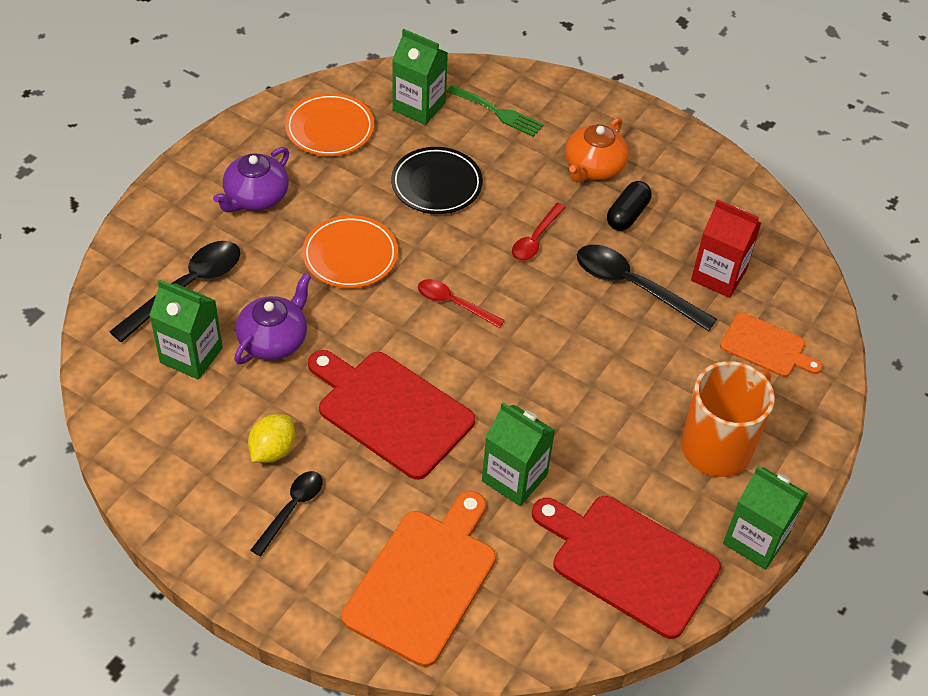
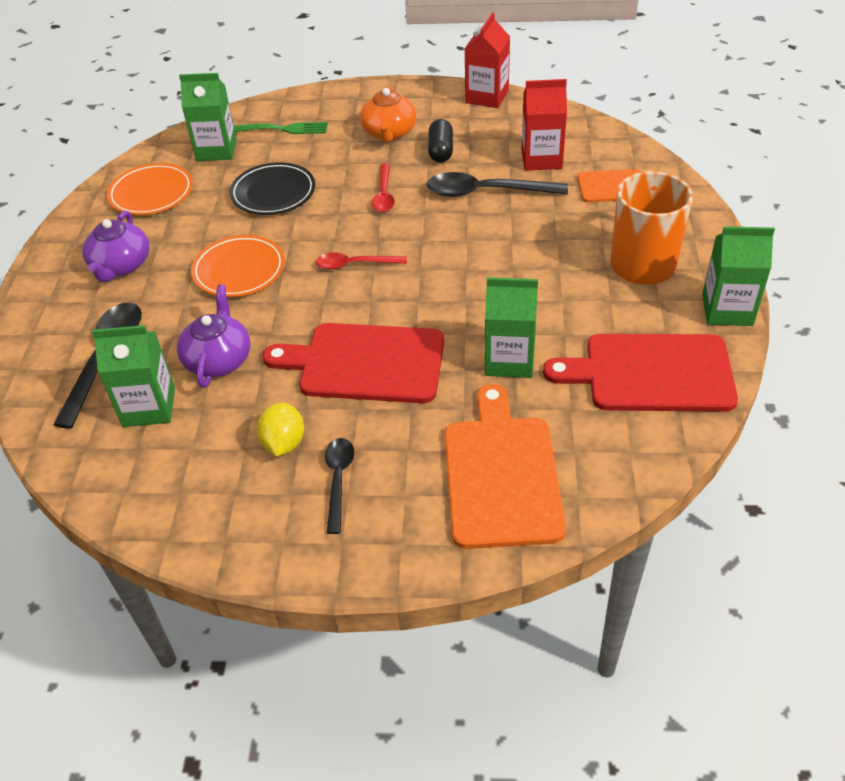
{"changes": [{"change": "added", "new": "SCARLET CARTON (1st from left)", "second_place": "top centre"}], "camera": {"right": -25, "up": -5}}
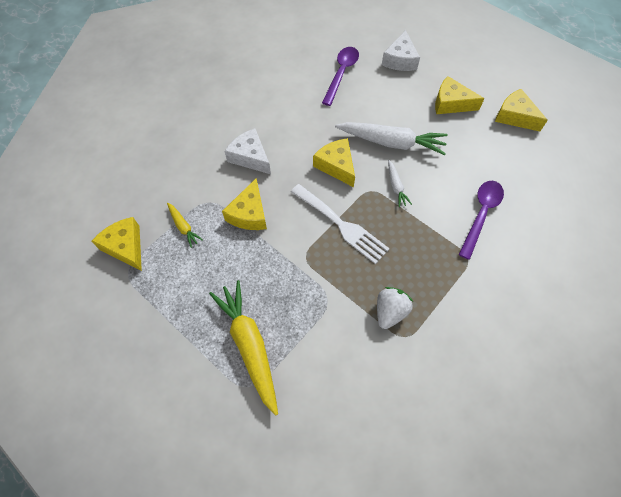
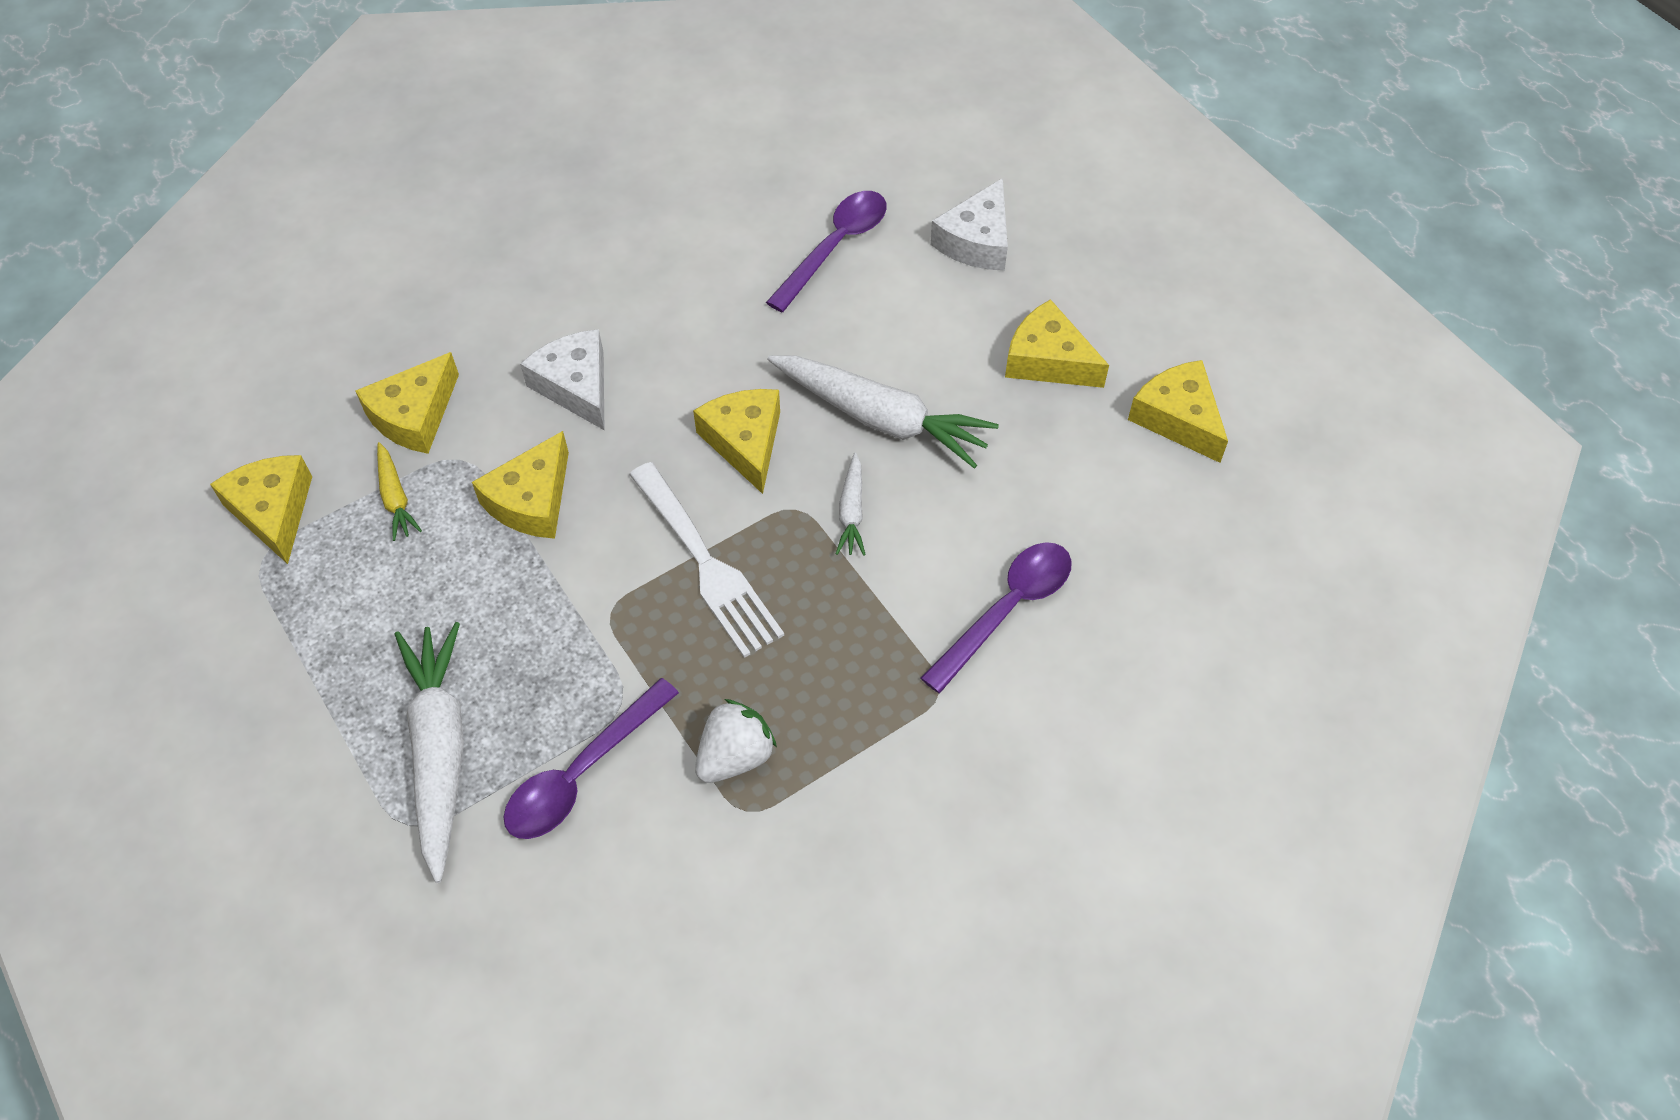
{"changes": [{"change": "recoloured", "old": "BRIGHT YELLOW CARROT (2nd from left)", "new": "SNOW-WHITE CARROT (1st from left)", "first_place": "bottom centre", "second_place": "bottom left"}, {"change": "added", "new": "BRIGHT YELLOW CHEESE (2nd from left)", "second_place": "middle left"}, {"change": "added", "new": "ROYAL PURPLE SPOON (1st from left)", "second_place": "bottom centre"}], "camera": {"right": 15, "up": -5}}
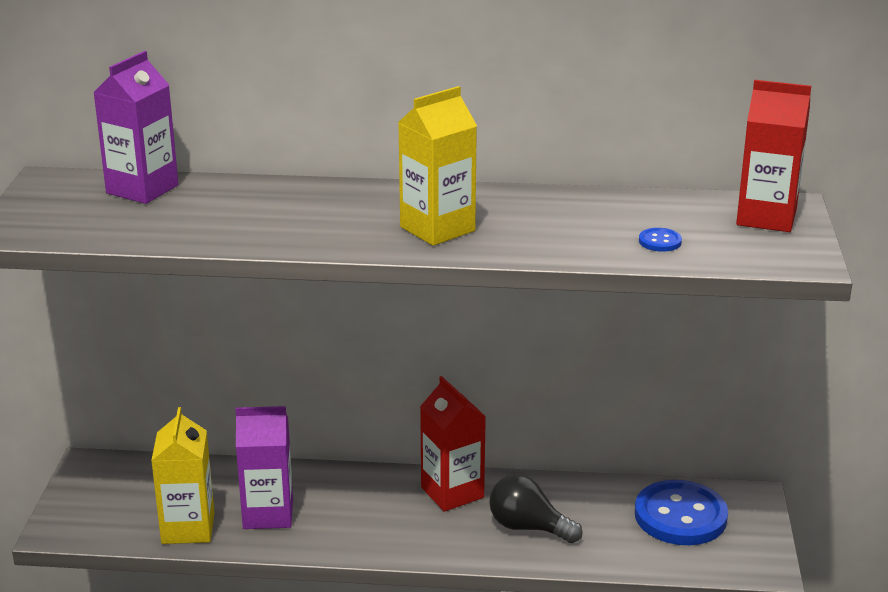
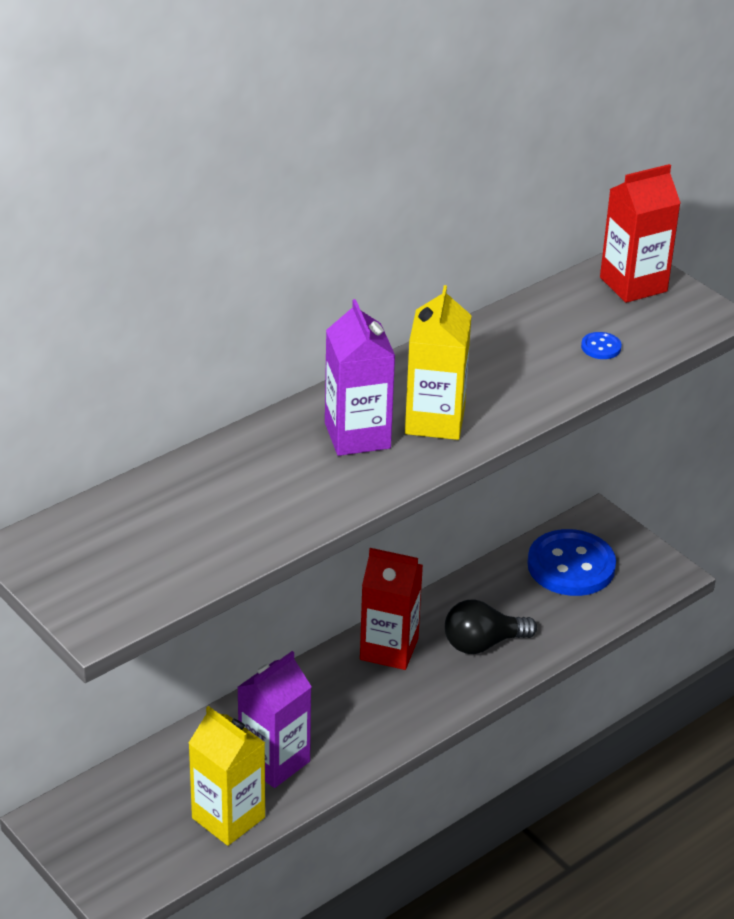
{"changes": [{"change": "moved", "old": "ROYAL PURPLE CARTON (1st from left in the first image)", "new": "ROYAL PURPLE CARTON (2nd from left)", "first_place": "top left", "second_place": "centre"}], "camera": {"right": -45, "up": 10}}
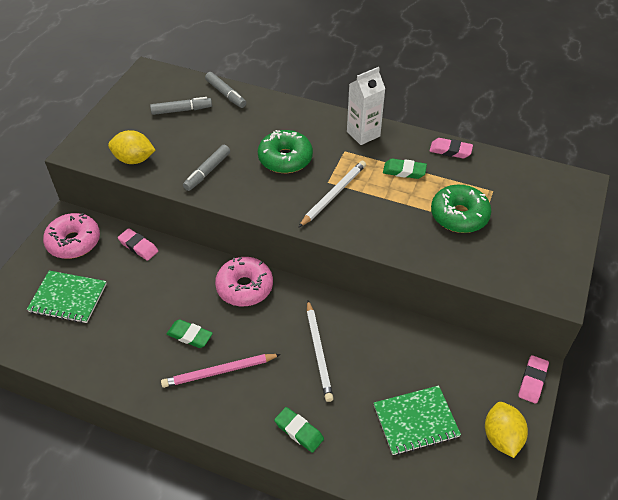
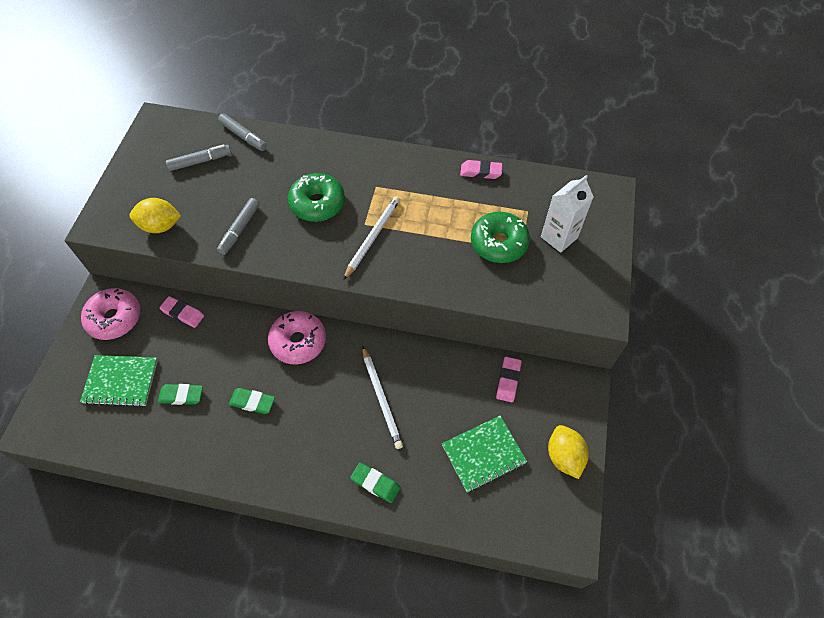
{"changes": [{"change": "moved", "old": "SNOW-WHITE CARTON", "first_place": "top centre", "second_place": "middle right"}, {"change": "moved", "old": "EMERALD GUM ERASER (3rd from left in the first image)", "new": "EMERALD GUM ERASER (1st from left)", "first_place": "centre", "second_place": "middle left"}, {"change": "removed", "old": "ROSY WOODEN PENCIL", "first_place": "bottom centre"}, {"change": "moved", "old": "ROSY GUM ERASER (3rd from left)", "first_place": "bottom right", "second_place": "centre"}], "camera": {"right": -10, "up": 10}}
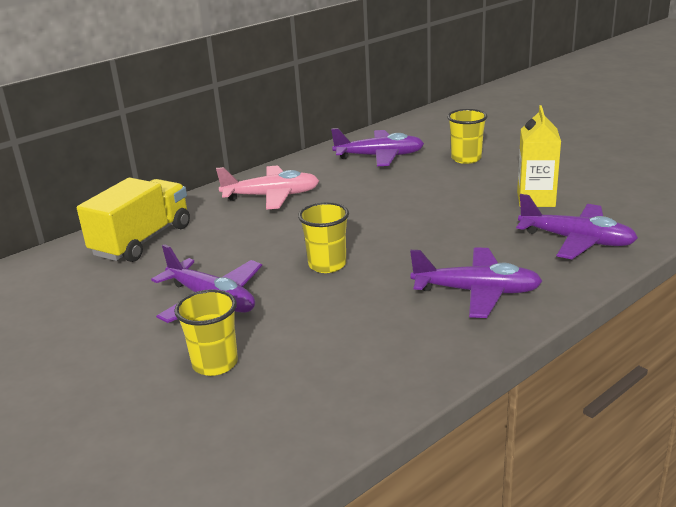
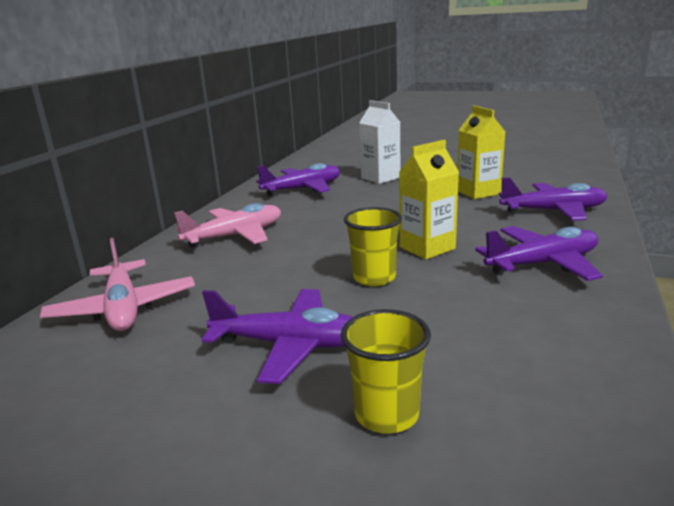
{"changes": [{"change": "replaced", "old": "BRIGHT YELLOW BEAKER (3rd from left)", "new": "SNOW-WHITE CARTON", "first_place": "top right", "second_place": "top centre"}, {"change": "replaced", "old": "BRIGHT YELLOW LORRY", "new": "ROSY TOY PLANE (1st from left)", "first_place": "middle left", "second_place": "middle left"}, {"change": "added", "new": "BRIGHT YELLOW CARTON (1st from left)", "second_place": "centre"}], "camera": {"right": -30, "up": -5}}
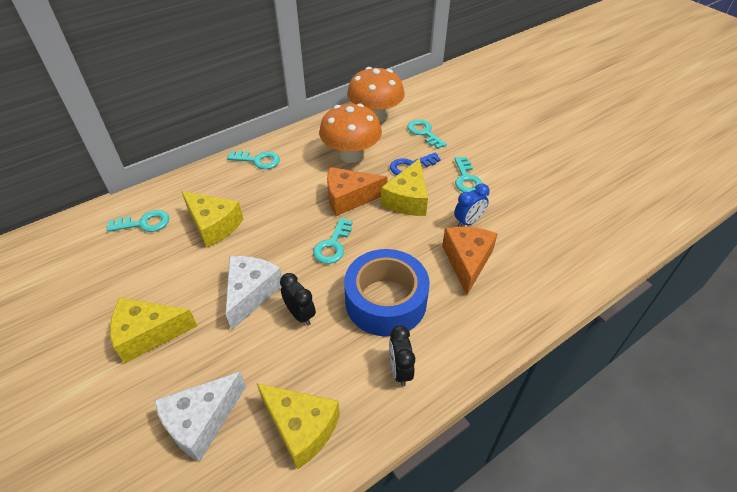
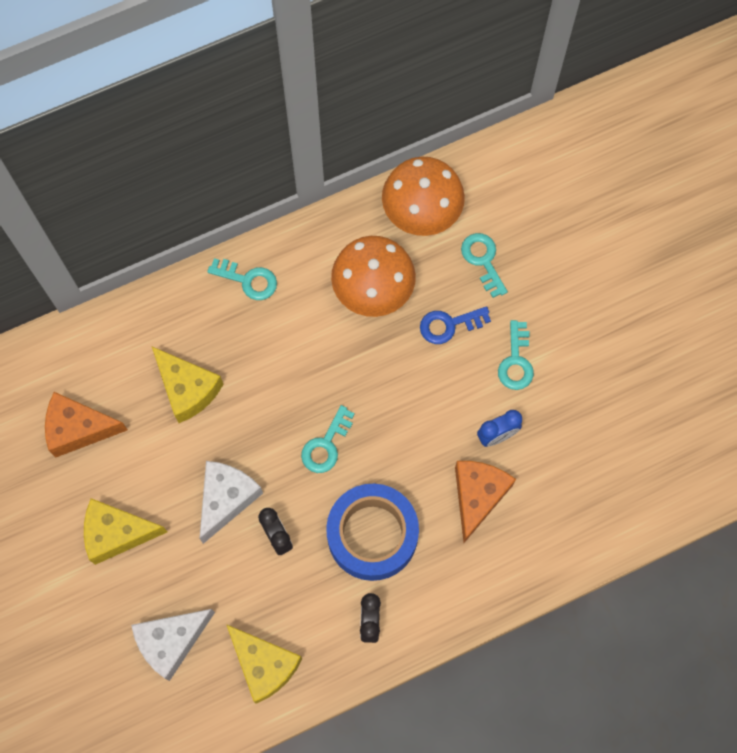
{"changes": [{"change": "removed", "old": "BRIGHT YELLOW CHEESE (4th from left)", "first_place": "centre"}, {"change": "moved", "old": "ORANGE CHEESE (1st from left)", "first_place": "centre", "second_place": "middle left"}, {"change": "removed", "old": "AQUA KEY (1st from left)", "first_place": "middle left"}], "camera": {"right": 10, "up": 25}}
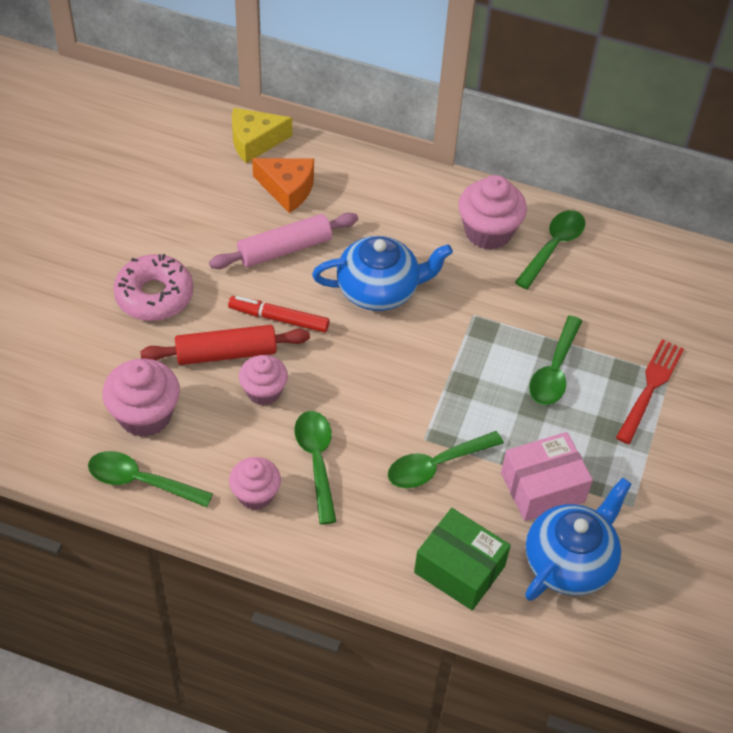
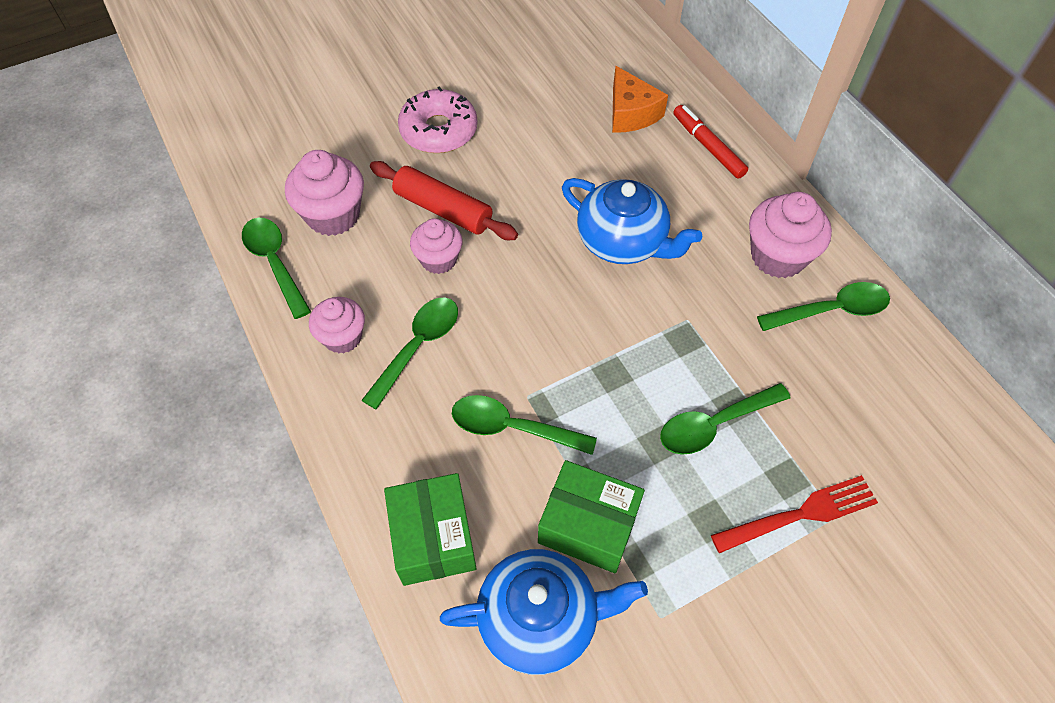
{"changes": [{"change": "removed", "old": "BRIGHT YELLOW CHEESE", "first_place": "top centre"}, {"change": "removed", "old": "ROSY DOUGH ROLLER", "first_place": "top centre"}, {"change": "moved", "old": "SCARLET FELT PEN", "first_place": "centre", "second_place": "top right"}, {"change": "recoloured", "old": "ROSY BOX", "new": "EMERALD BOX (2nd from left)", "first_place": "middle right", "second_place": "bottom centre"}], "camera": {"right": 45, "up": 5}}
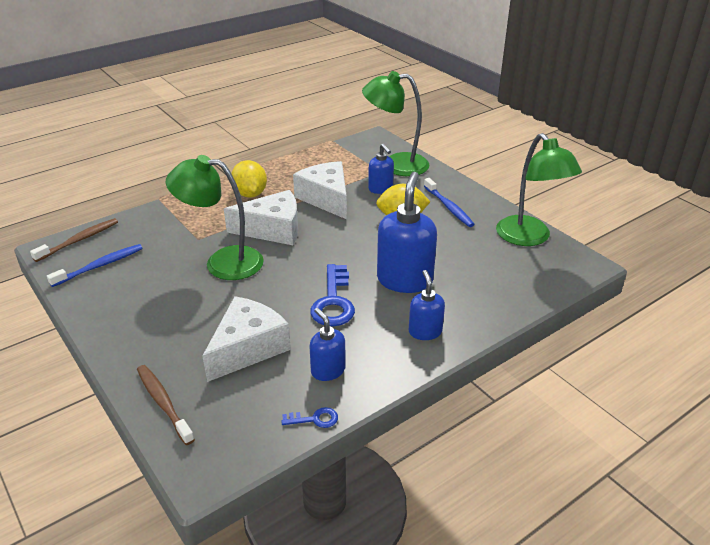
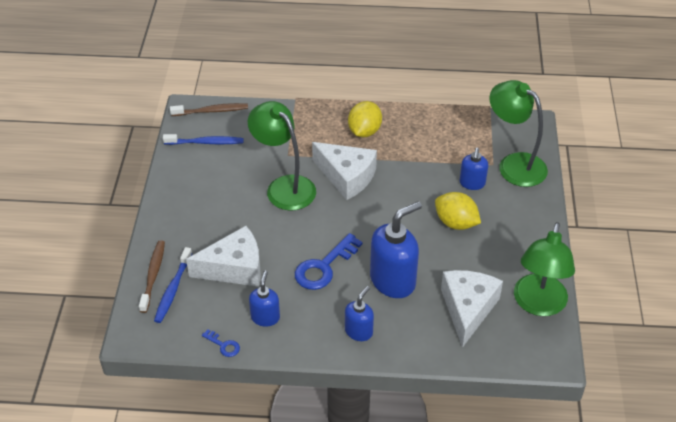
{"changes": [{"change": "moved", "old": "SNOW-WHITE CHEESE (3rd from left)", "first_place": "centre", "second_place": "bottom right"}, {"change": "moved", "old": "ROYAL BLUE DENTAL BRUSH (2nd from left in the first image)", "new": "ROYAL BLUE DENTAL BRUSH (1st from left)", "first_place": "centre", "second_place": "bottom left"}], "camera": {"right": 40, "up": 10}}
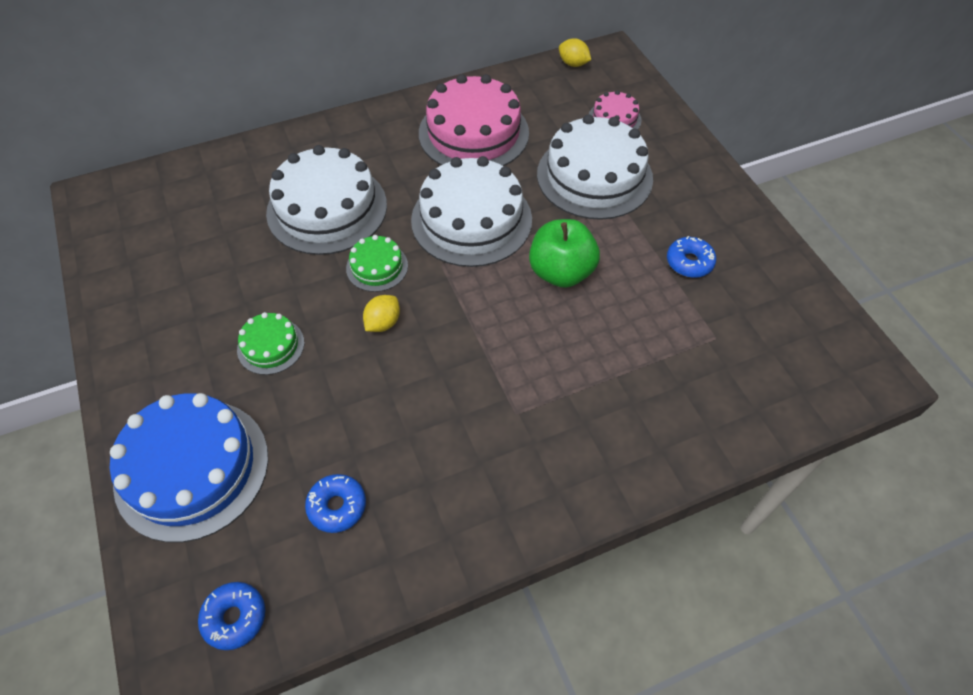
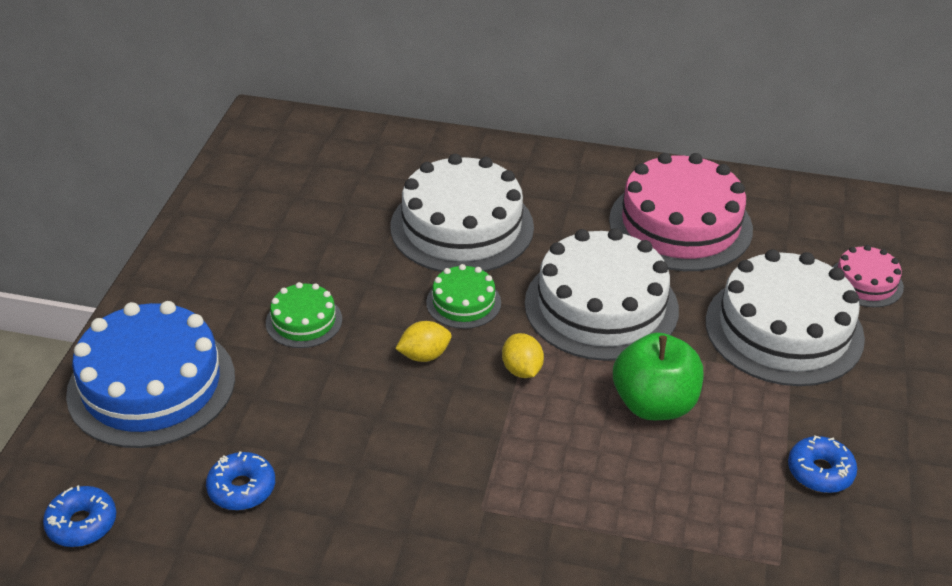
{"changes": [{"change": "moved", "old": "BRIGHT YELLOW CITRUS FRUIT (2nd from left)", "first_place": "top centre", "second_place": "centre"}], "camera": {"right": 35, "up": -15}}
